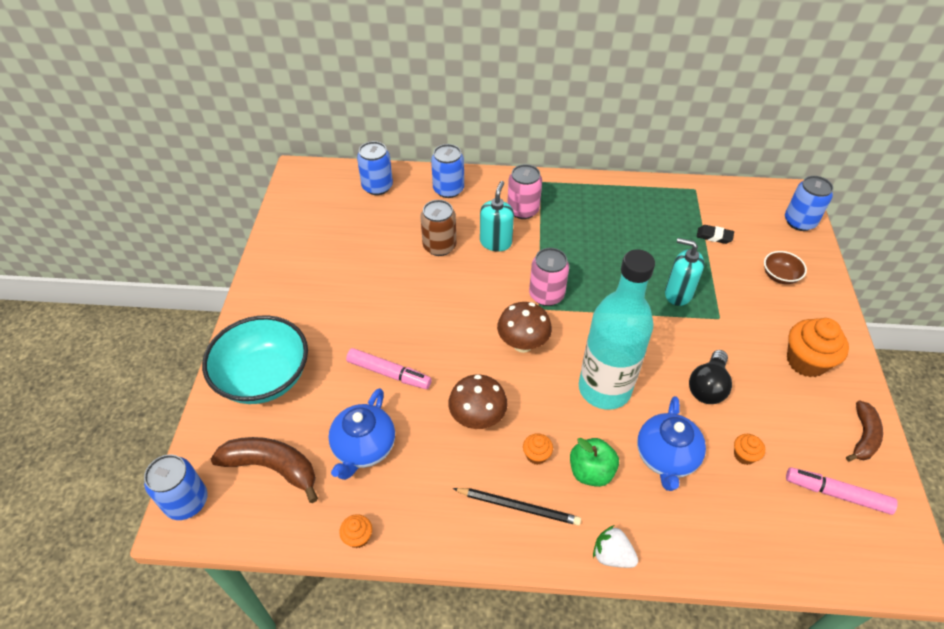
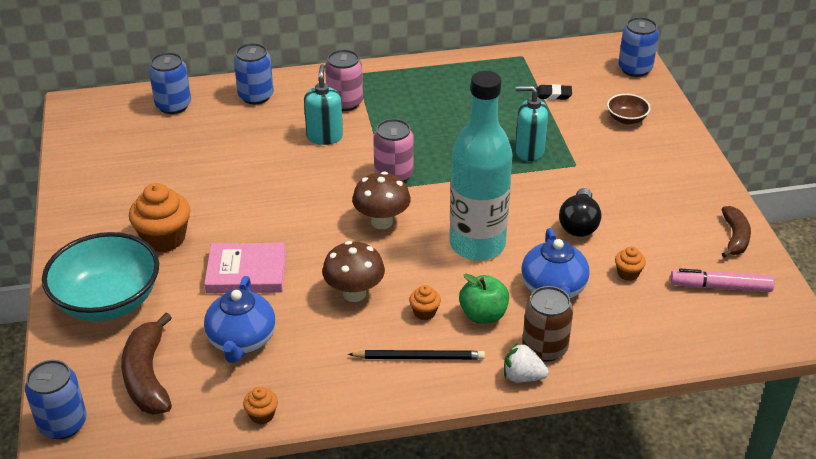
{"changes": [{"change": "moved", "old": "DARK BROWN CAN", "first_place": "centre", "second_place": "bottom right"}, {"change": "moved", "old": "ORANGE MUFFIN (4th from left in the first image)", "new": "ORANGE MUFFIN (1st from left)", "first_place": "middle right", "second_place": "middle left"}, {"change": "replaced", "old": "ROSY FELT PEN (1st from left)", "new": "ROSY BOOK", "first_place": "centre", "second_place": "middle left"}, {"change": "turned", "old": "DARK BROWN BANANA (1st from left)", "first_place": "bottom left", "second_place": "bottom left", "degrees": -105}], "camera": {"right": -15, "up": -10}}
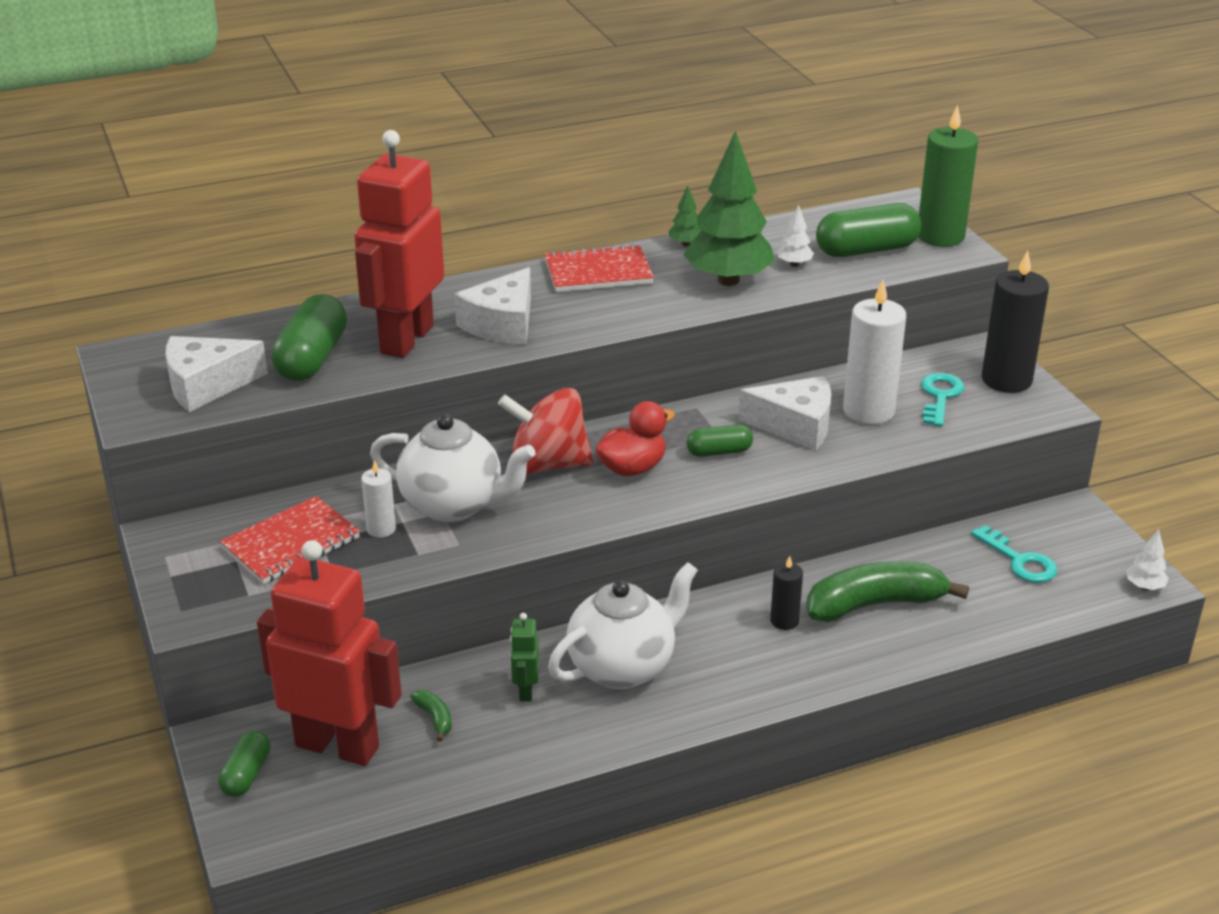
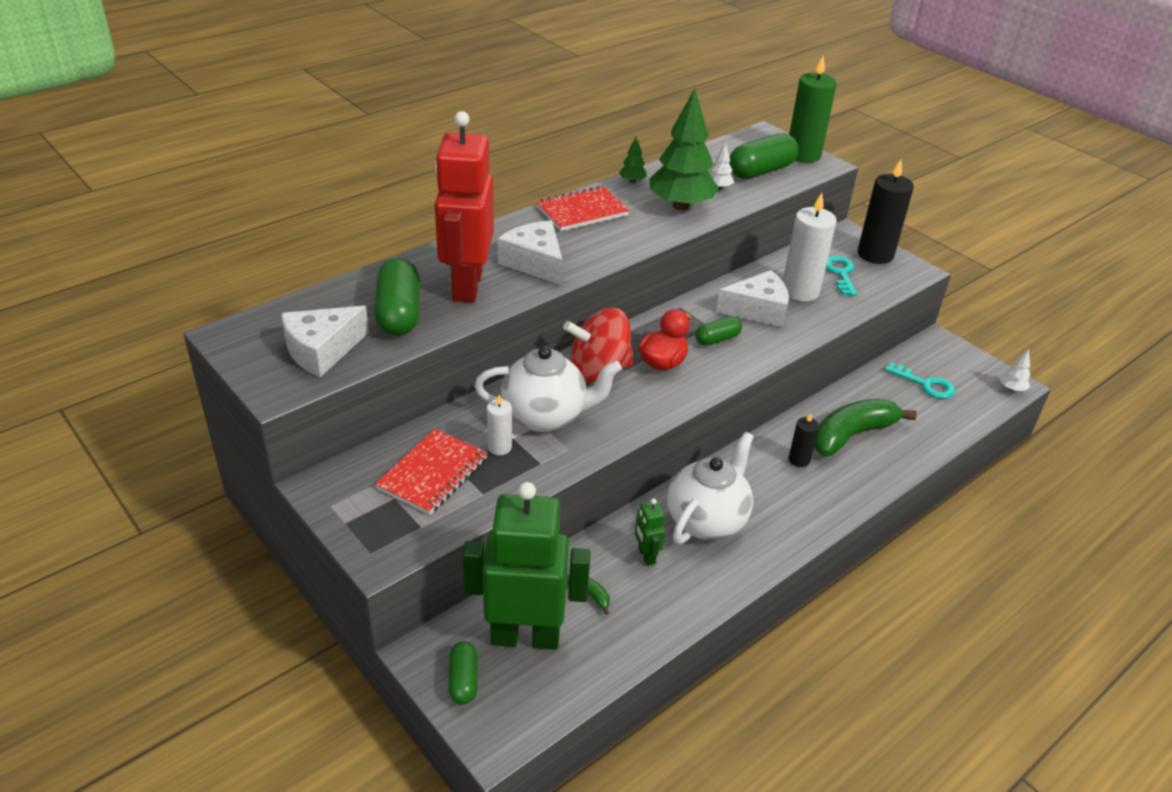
{"changes": [{"change": "turned", "old": "SNOW-WHITE CHEESE (2nd from left)", "first_place": "centre", "second_place": "top centre", "degrees": 135}, {"change": "recoloured", "old": "SCARLET TOY ROBOT (1st from left)", "new": "EMERALD TOY ROBOT (1st from left)", "first_place": "bottom left", "second_place": "bottom centre"}], "camera": {"right": -20, "up": 5}}
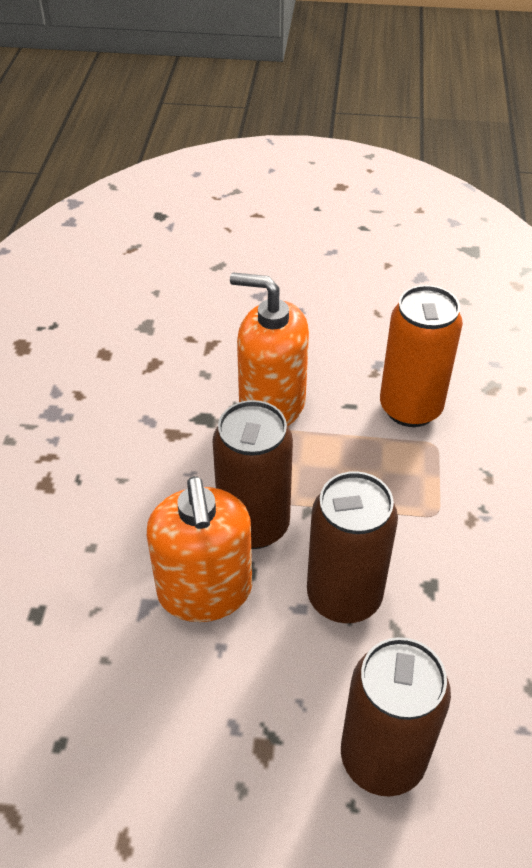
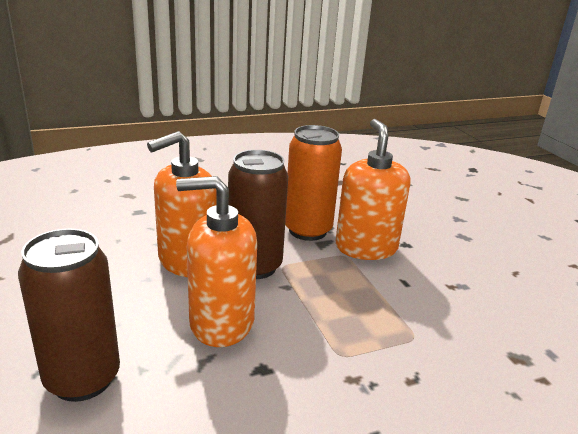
{"changes": [{"change": "moved", "old": "ORANGE CAN", "first_place": "middle right", "second_place": "centre"}, {"change": "replaced", "old": "DARK BROWN CAN (2nd from left)", "new": "ORANGE SOAP PUMP (2nd from left)", "first_place": "centre", "second_place": "centre"}], "camera": {"right": 60, "up": -20}}
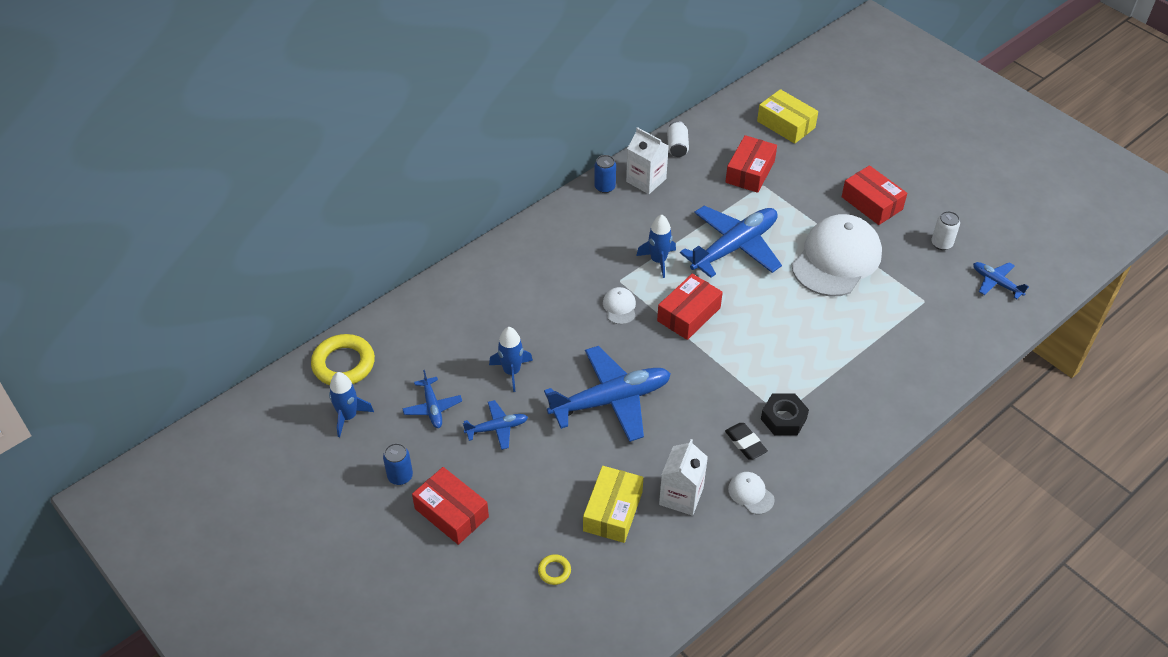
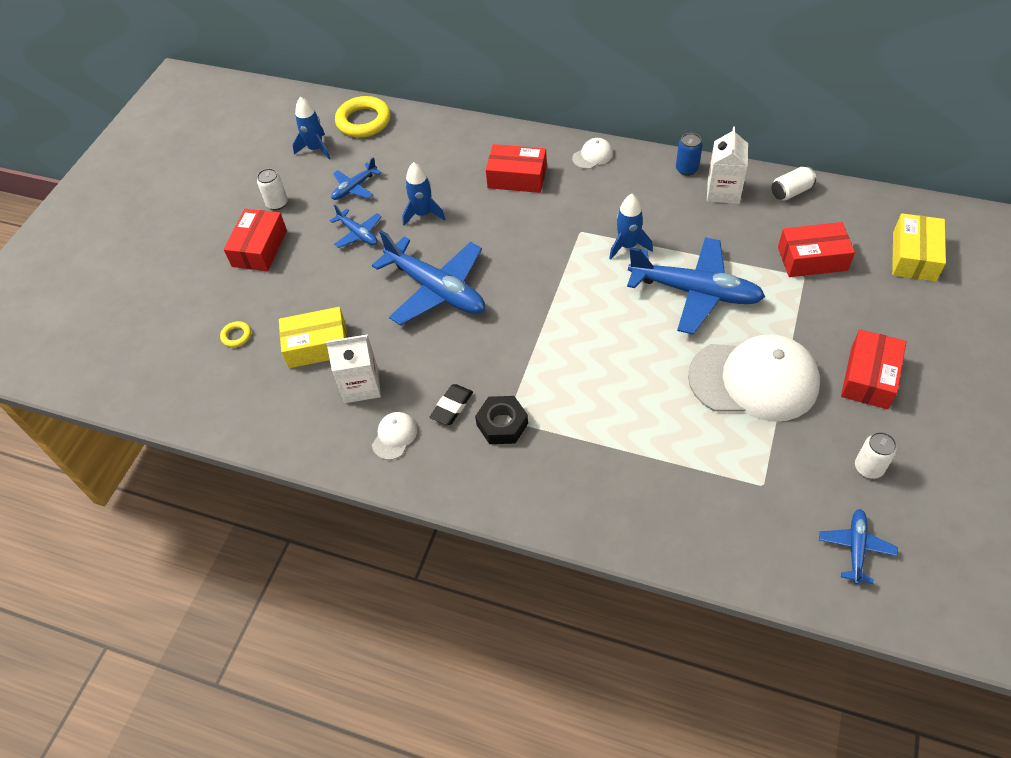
{"changes": [{"change": "moved", "old": "SCARLET BOX (2nd from left)", "first_place": "centre", "second_place": "top centre"}, {"change": "moved", "old": "SNOW-WHITE BASEBALL CAP (1st from left in the first image)", "new": "SNOW-WHITE BASEBALL CAP (2nd from left)", "first_place": "centre", "second_place": "top centre"}, {"change": "recoloured", "old": "ROYAL BLUE CAN (1st from left)", "new": "SNOW-WHITE CAN (1st from left)", "first_place": "bottom centre", "second_place": "top left"}], "camera": {"right": 65, "up": 5}}
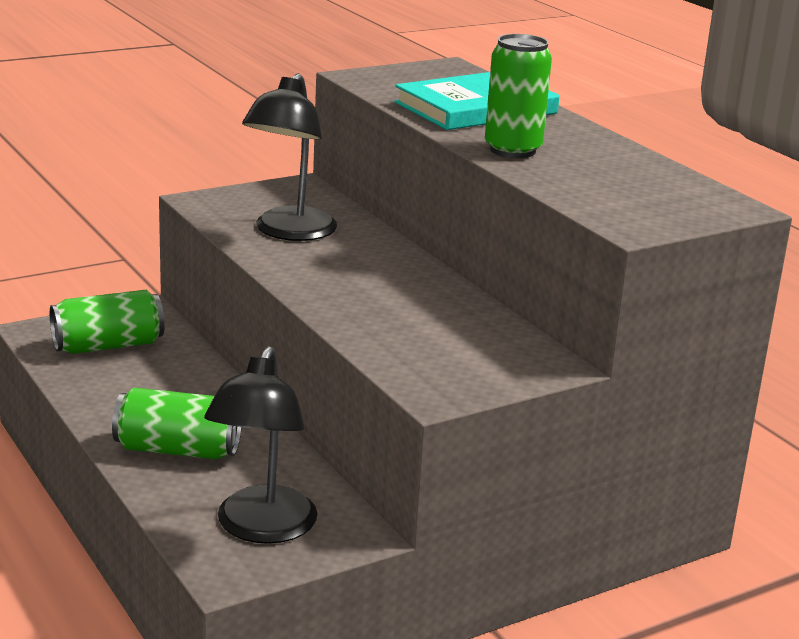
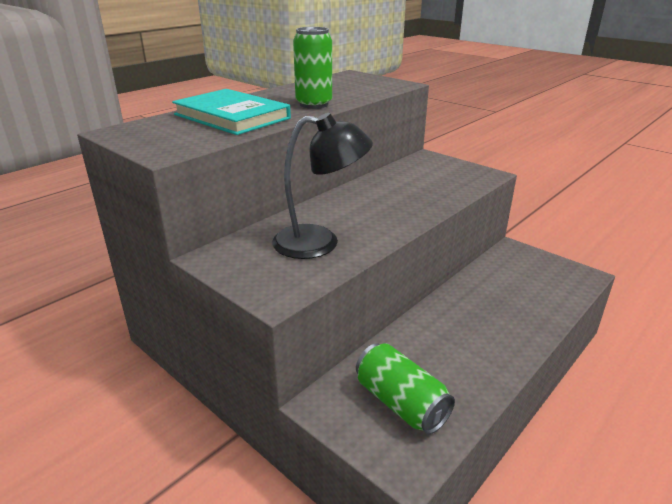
{"changes": [{"change": "removed", "old": "EBONY DESK LAMP (1st from left)", "first_place": "bottom left"}, {"change": "removed", "old": "EMERALD CAN (2nd from left)", "first_place": "middle left"}], "camera": {"right": -105, "up": 5}}
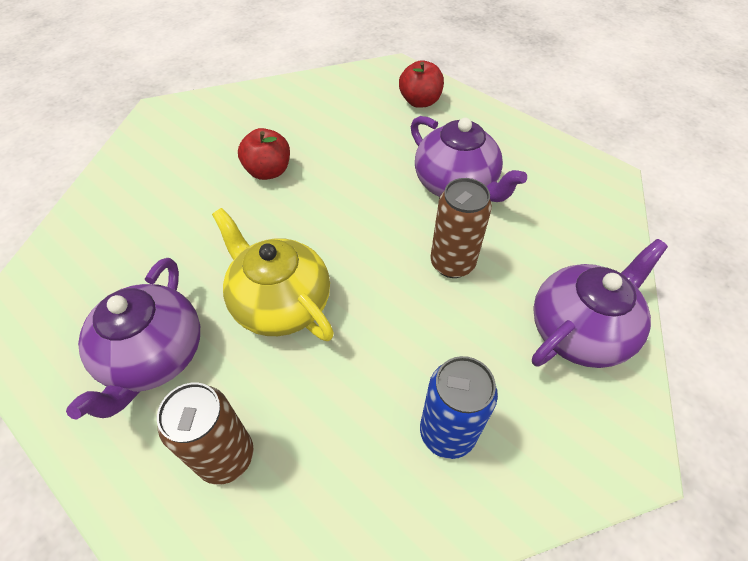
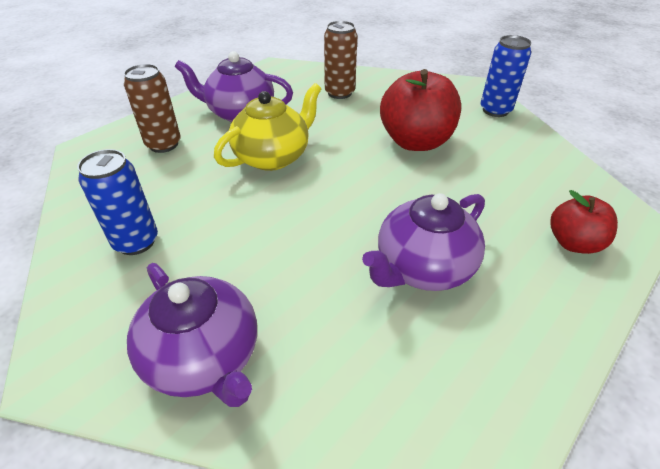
{"changes": [{"change": "resized", "old": "SCARLET APPLE (1st from left)", "first_place": "top centre", "second_place": "top centre", "factor": 1.71}, {"change": "moved", "old": "DARK BROWN CAN (2nd from left)", "first_place": "centre", "second_place": "top centre"}, {"change": "added", "new": "ROYAL BLUE CAN (2nd from left)", "second_place": "top right"}], "camera": {"right": 90, "up": -10}}
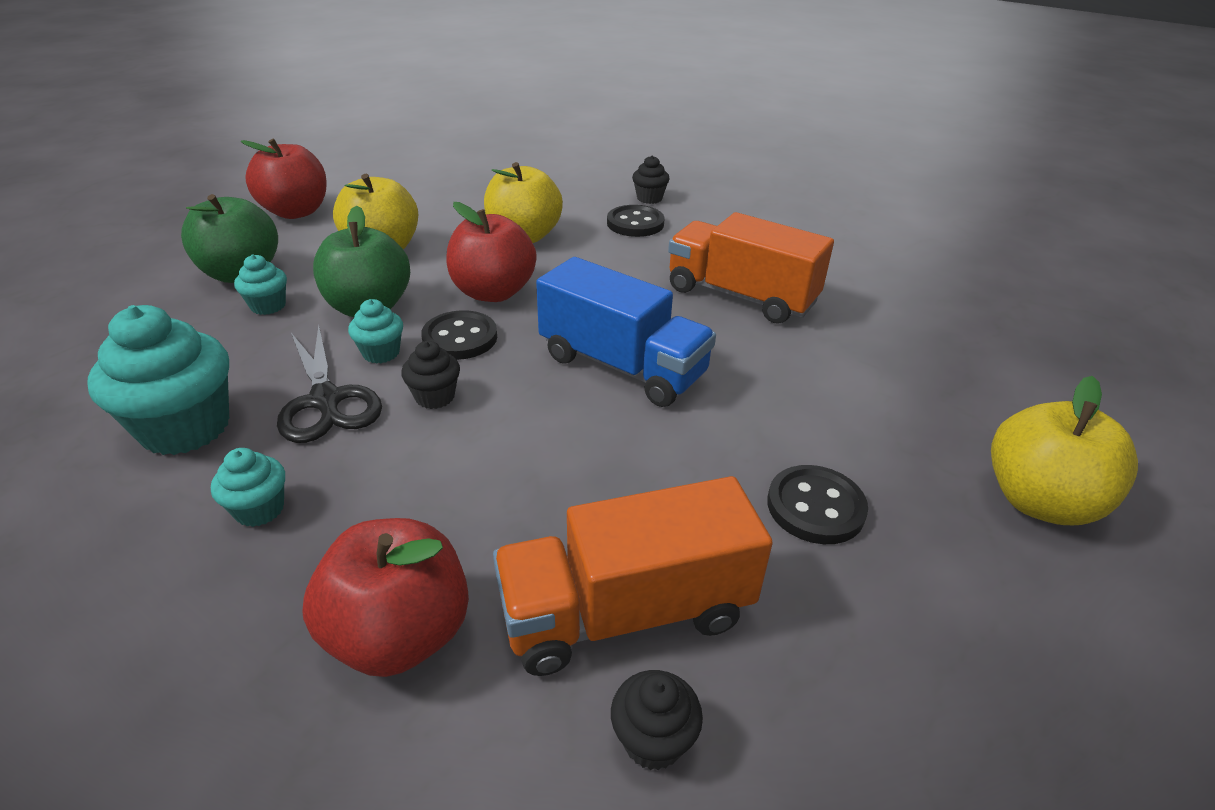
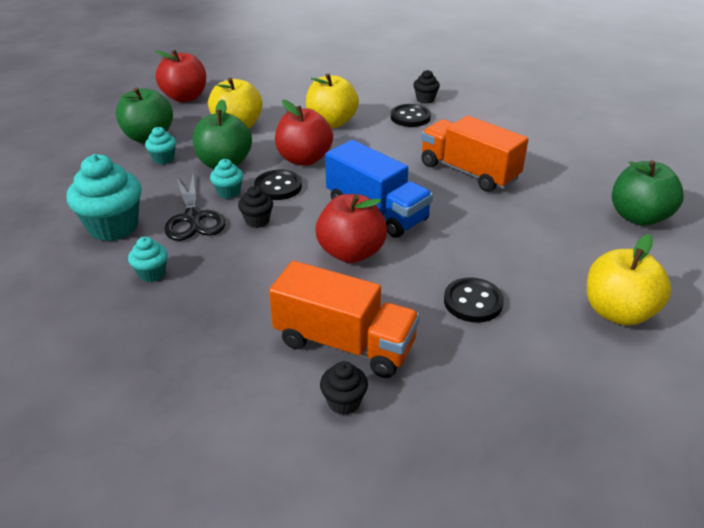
{"changes": [{"change": "turned", "old": "ORANGE LORRY (1st from left)", "first_place": "bottom centre", "second_place": "centre", "degrees": -150}, {"change": "moved", "old": "SCARLET APPLE (2nd from left in the first image)", "new": "SCARLET APPLE (3rd from left)", "first_place": "bottom left", "second_place": "centre"}, {"change": "added", "new": "EMERALD APPLE (3rd from left)", "second_place": "middle right"}], "camera": {"right": 10, "up": 0}}
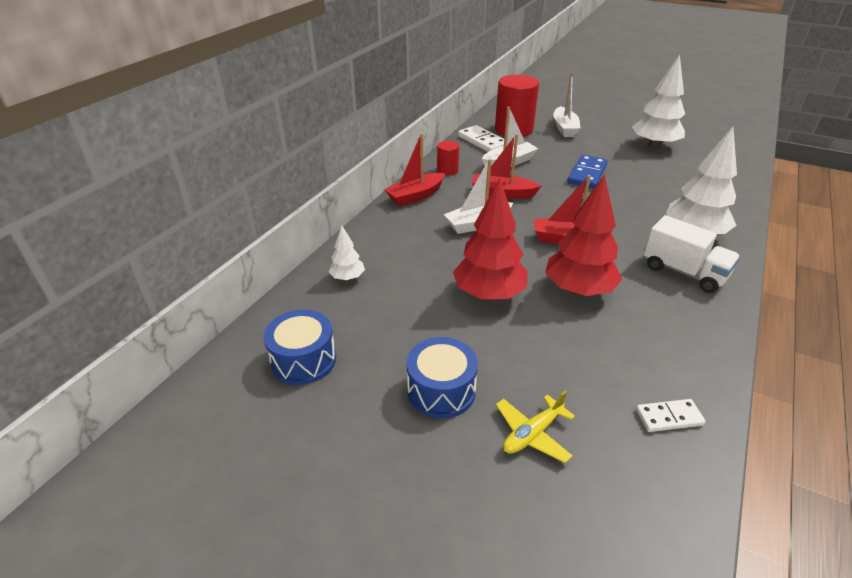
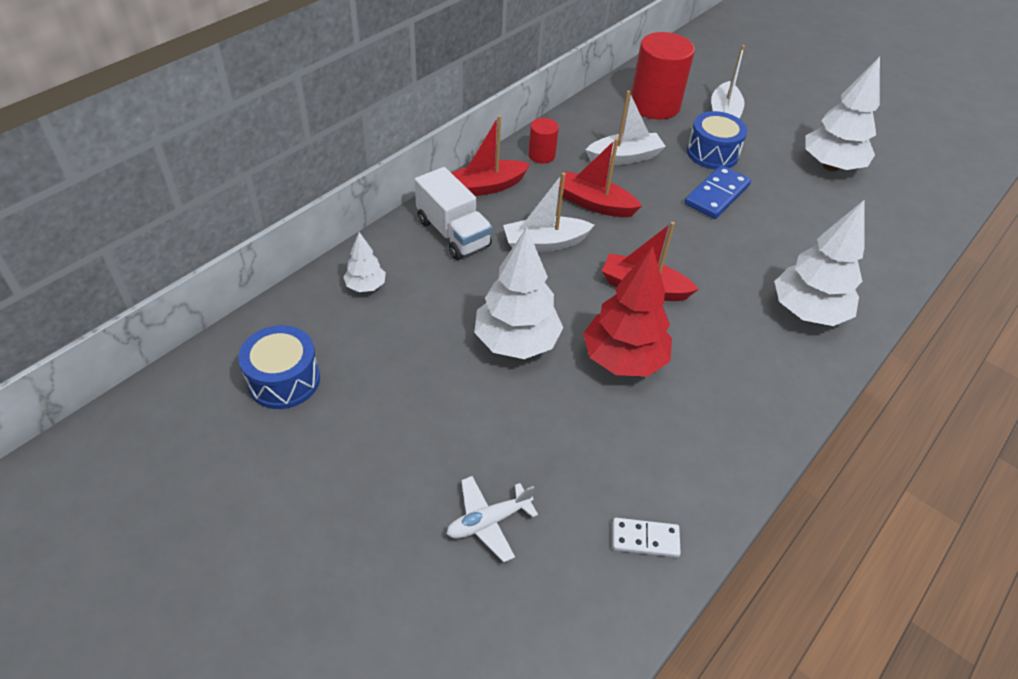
{"changes": [{"change": "removed", "old": "SNOW-WHITE DOMINO (1st from left)", "first_place": "top centre"}, {"change": "recoloured", "old": "SCARLET FIR TREE (1st from left)", "new": "SNOW-WHITE FIR TREE (2nd from left)", "first_place": "centre", "second_place": "centre"}, {"change": "moved", "old": "SNOW-WHITE LORRY", "first_place": "middle right", "second_place": "top centre"}, {"change": "moved", "old": "ROYAL BLUE SNARE DRUM (2nd from left)", "first_place": "centre", "second_place": "top right"}, {"change": "recoloured", "old": "BRIGHT YELLOW TOY PLANE", "new": "SNOW-WHITE TOY PLANE", "first_place": "bottom centre", "second_place": "bottom centre"}], "camera": {"right": 10, "up": 10}}
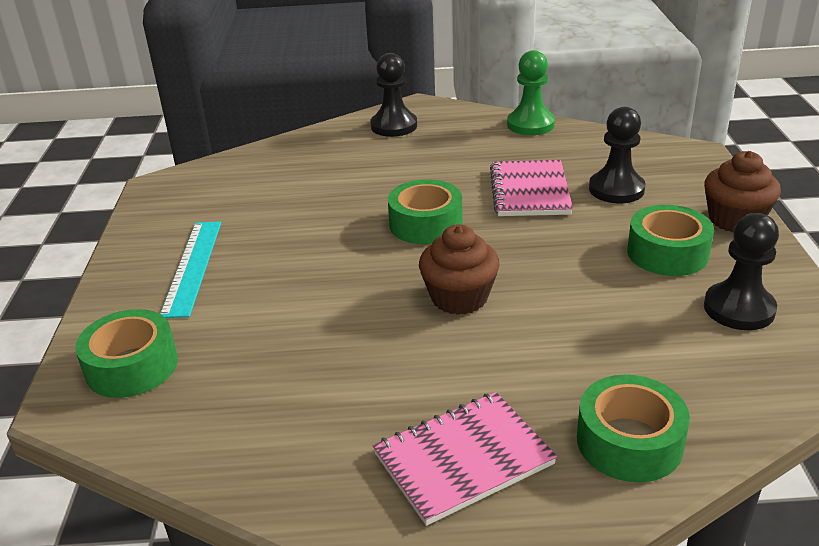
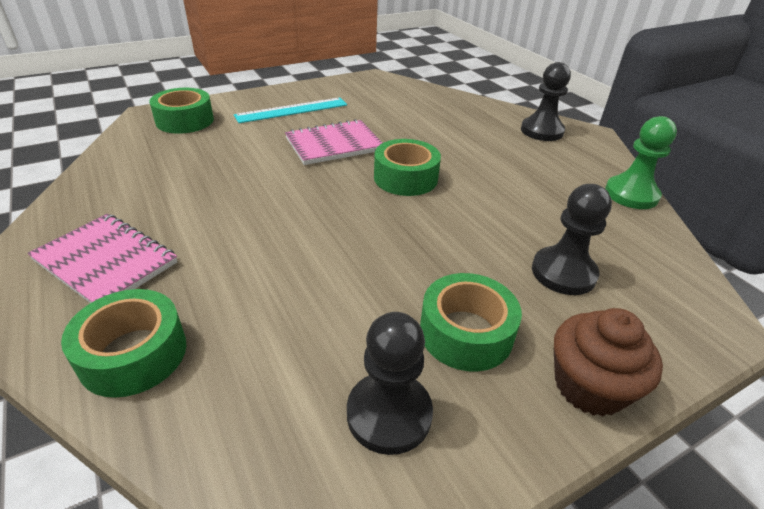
{"changes": [{"change": "moved", "old": "ROSY NOTEPAD (2nd from left)", "first_place": "centre", "second_place": "top centre"}, {"change": "removed", "old": "DARK BROWN MUFFIN (1st from left)", "first_place": "centre"}], "camera": {"right": 60, "up": 5}}
